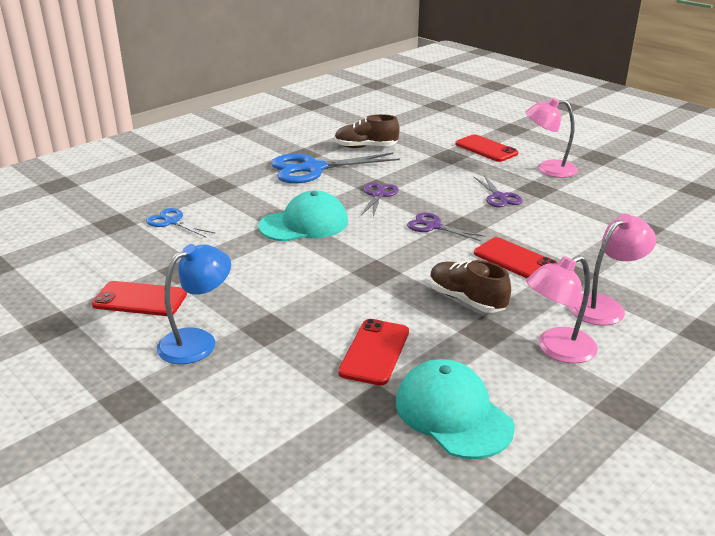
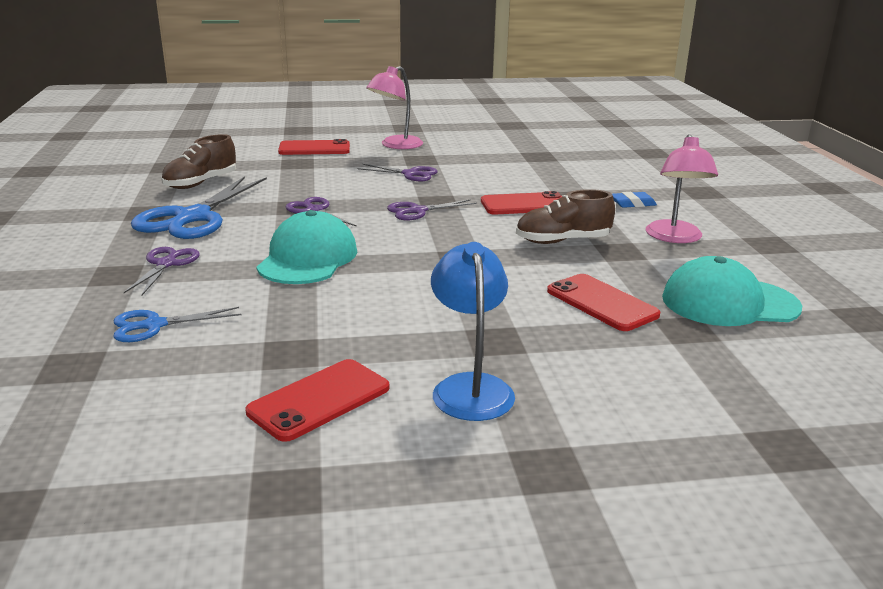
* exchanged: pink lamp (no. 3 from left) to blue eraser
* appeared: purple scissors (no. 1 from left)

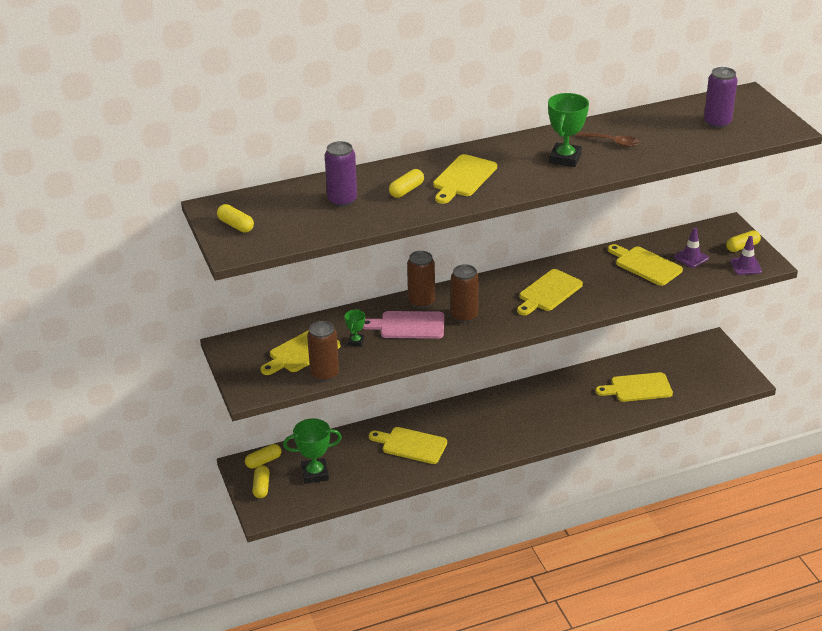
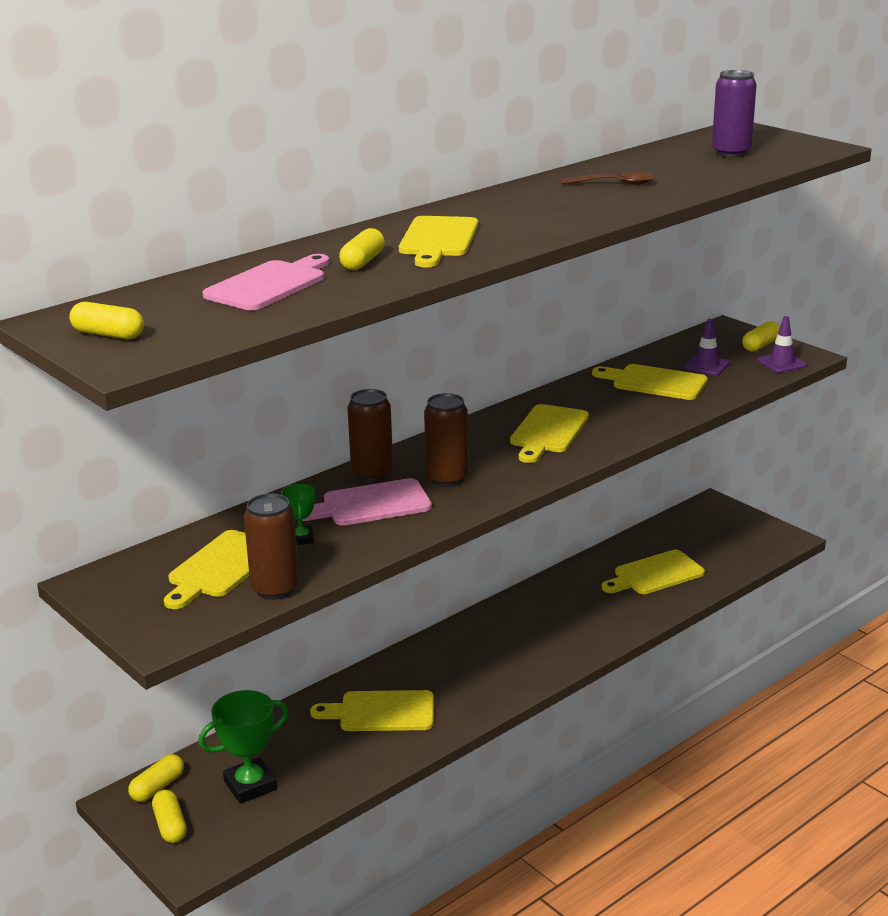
* missing: green trophy (no. 3 from left)
* exchanged: purple can (no. 1 from left) to pink cutting board (no. 1 from left)

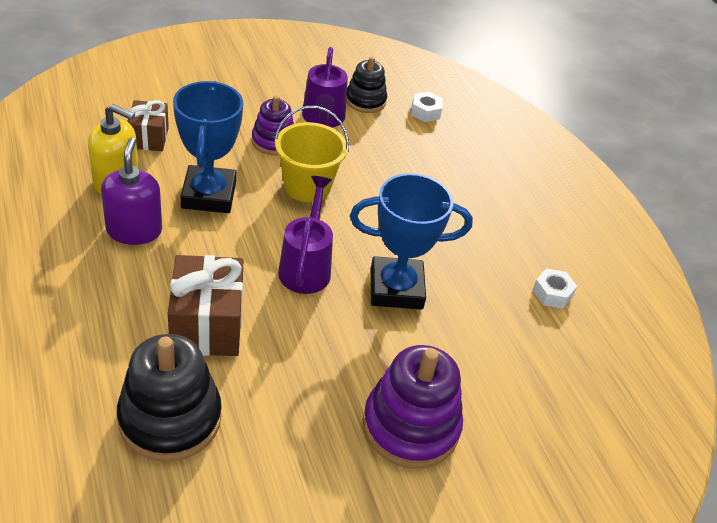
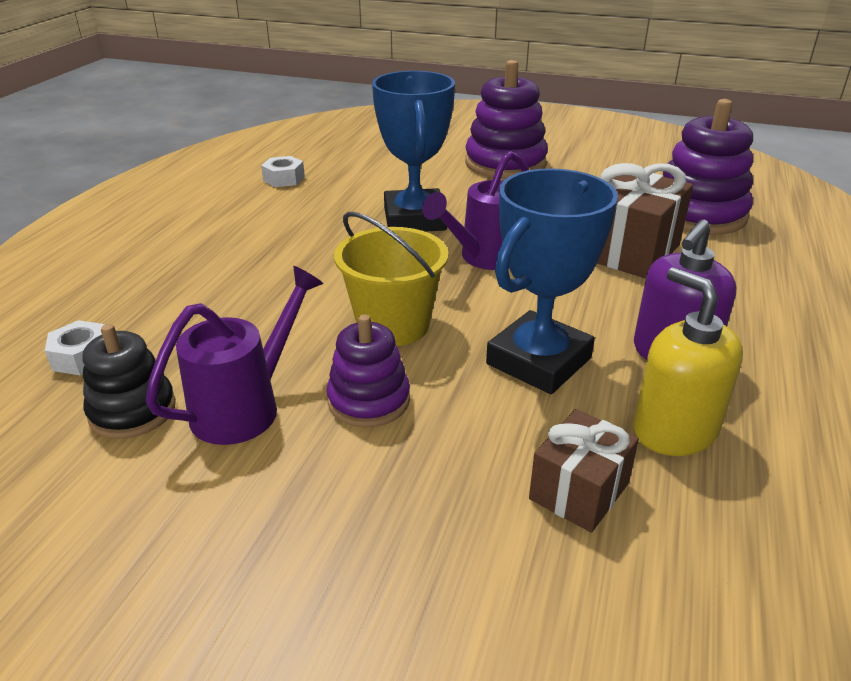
* spun: blue trophy (no. 2 from left in the first image) 45 degrees clockwise
* colour: black stacking toy (no. 1 from left) to purple stacking toy (no. 3 from left)

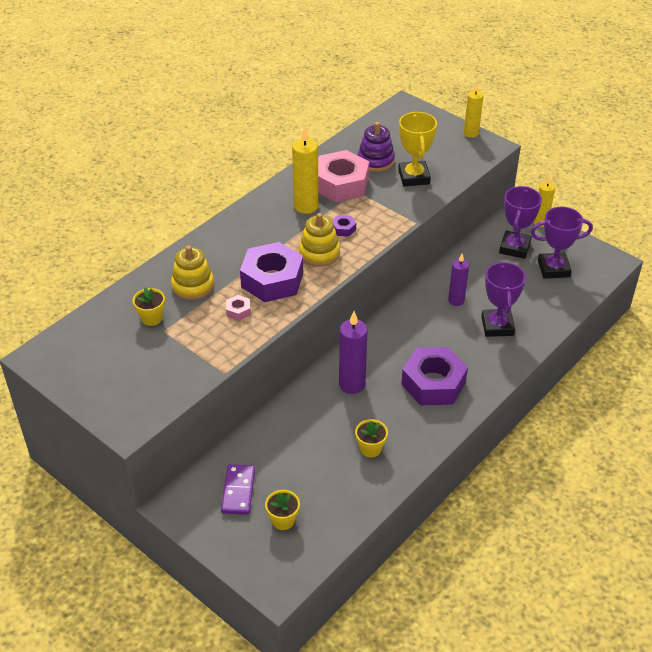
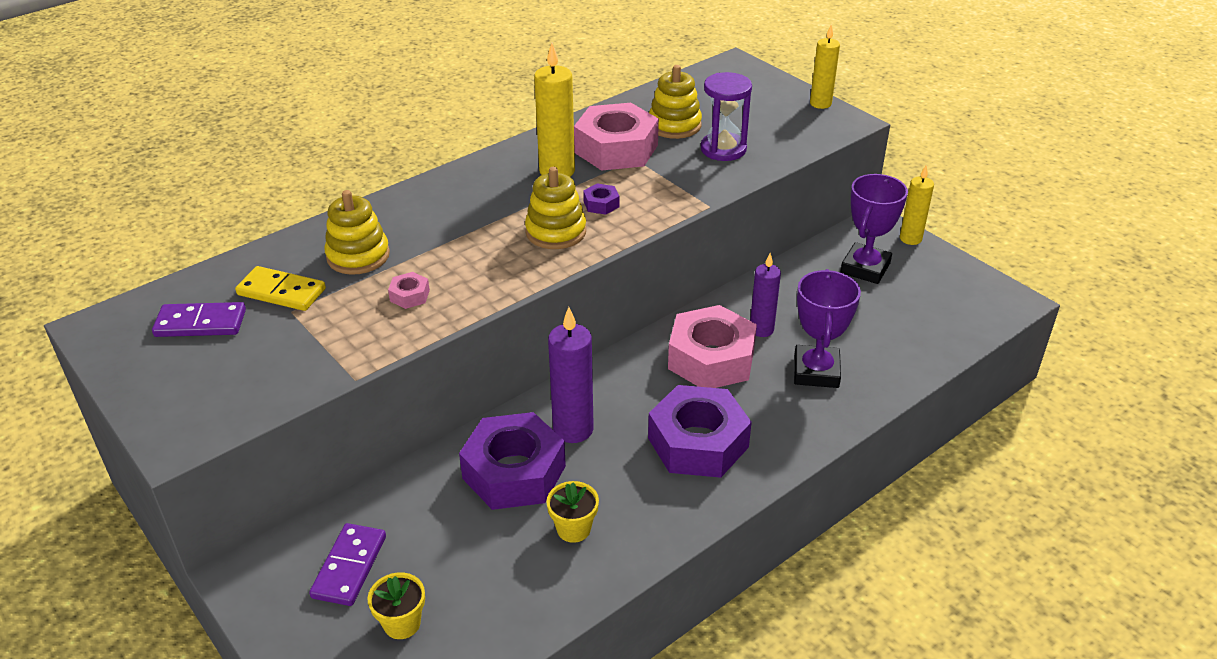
* exchanged: yellow trophy to purple hourglass
* colour: purple stacking toy to yellow stacking toy (no. 3 from left)
* missing: purple trophy (no. 3 from left)
* relocated: purple nut (no. 1 from left)
* exchanged: yellow flower pot (no. 1 from left) to yellow domino
* appeared: purple domino (no. 1 from left)
* appeared: pink nut (no. 3 from left)

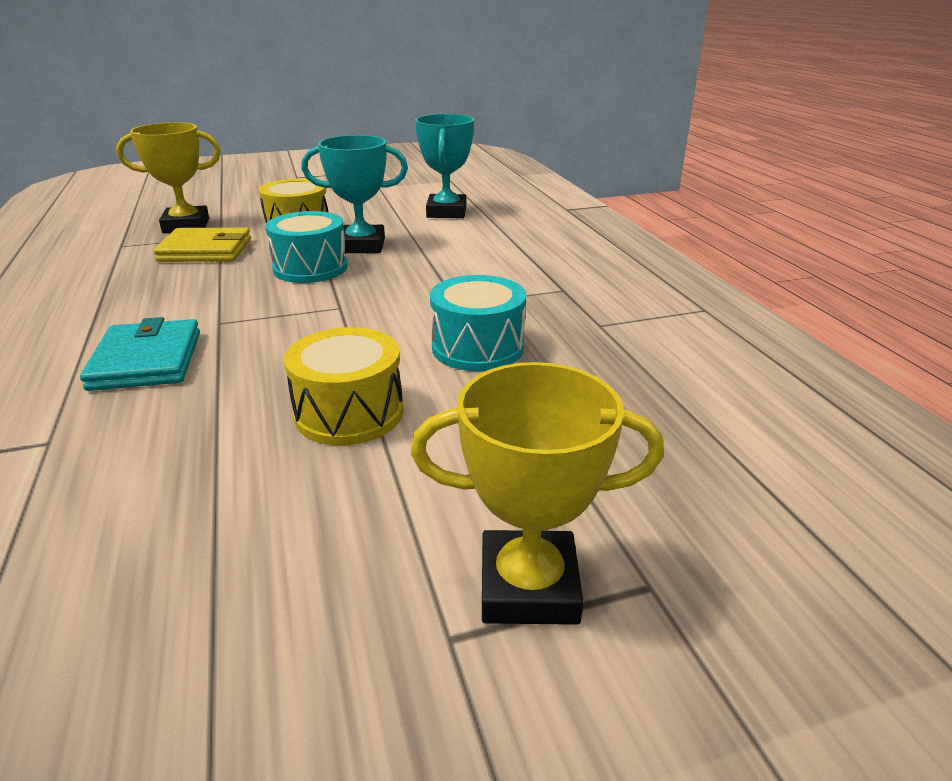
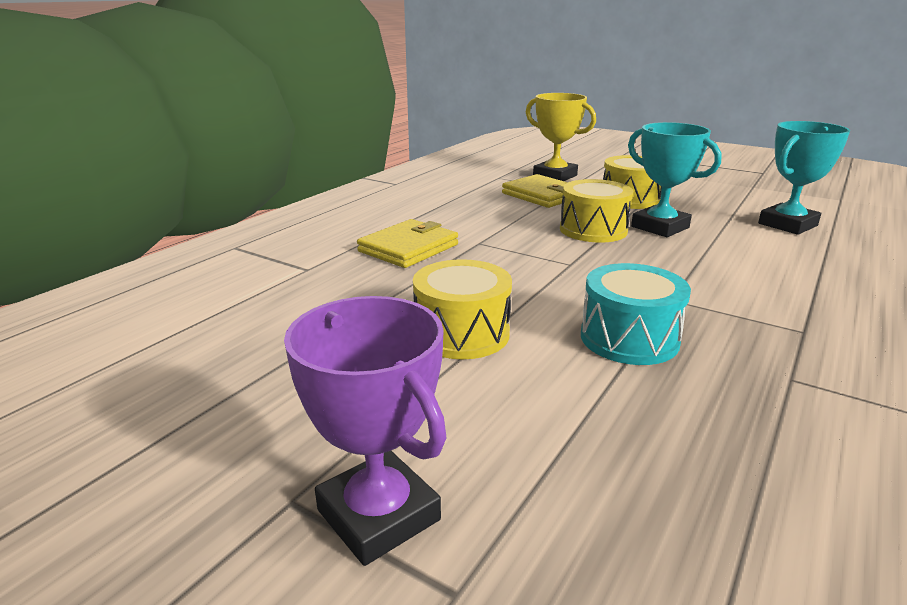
* colour: turquoise drum (no. 1 from left) to yellow drum (no. 2 from left)
* colour: turquoise wallet to yellow wallet (no. 1 from left)
* colour: yellow trophy (no. 2 from left) to purple trophy

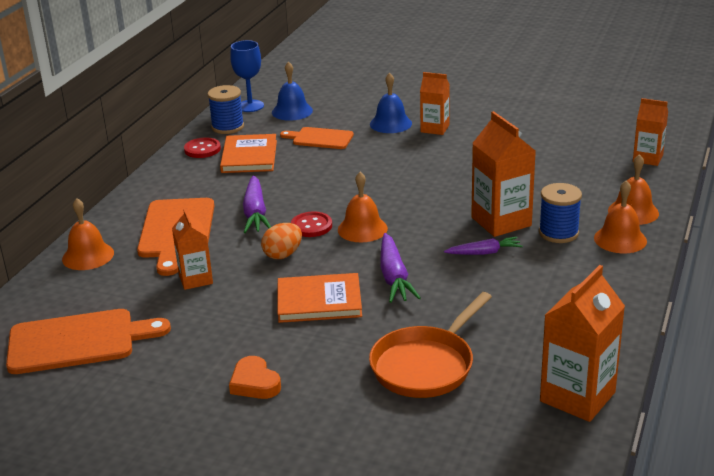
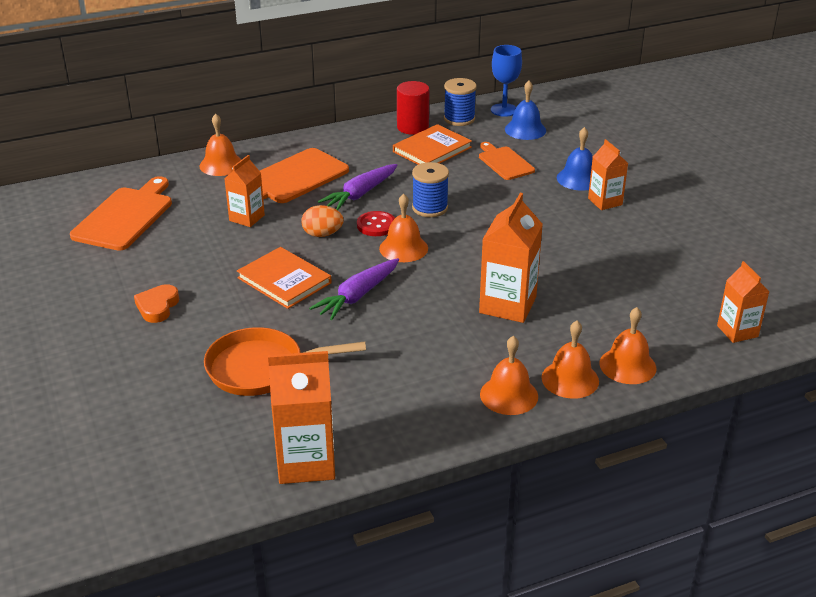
* exchanged: red button (no. 1 from left) to red cylinder
* relocated: blue spool (no. 2 from left in the first image) to blue spool (no. 1 from left)
* missing: purple carrot (no. 3 from left)
* spun: orange cutting board (no. 1 from left) 105 degrees counterclockwise
* appeared: orange bell (no. 3 from left)

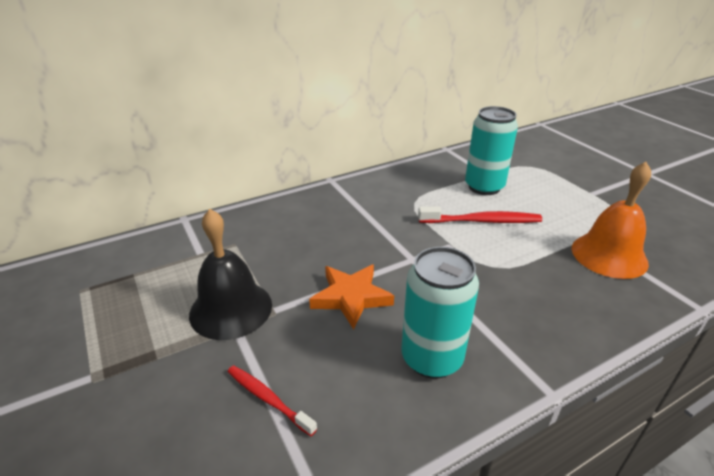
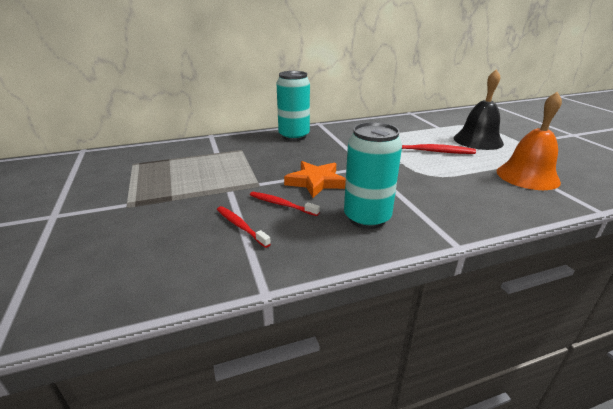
* relocated: turquoise can (no. 2 from left in the first image) to turquoise can (no. 1 from left)
* relocated: black bell
* appeared: red toothbrush (no. 2 from left)

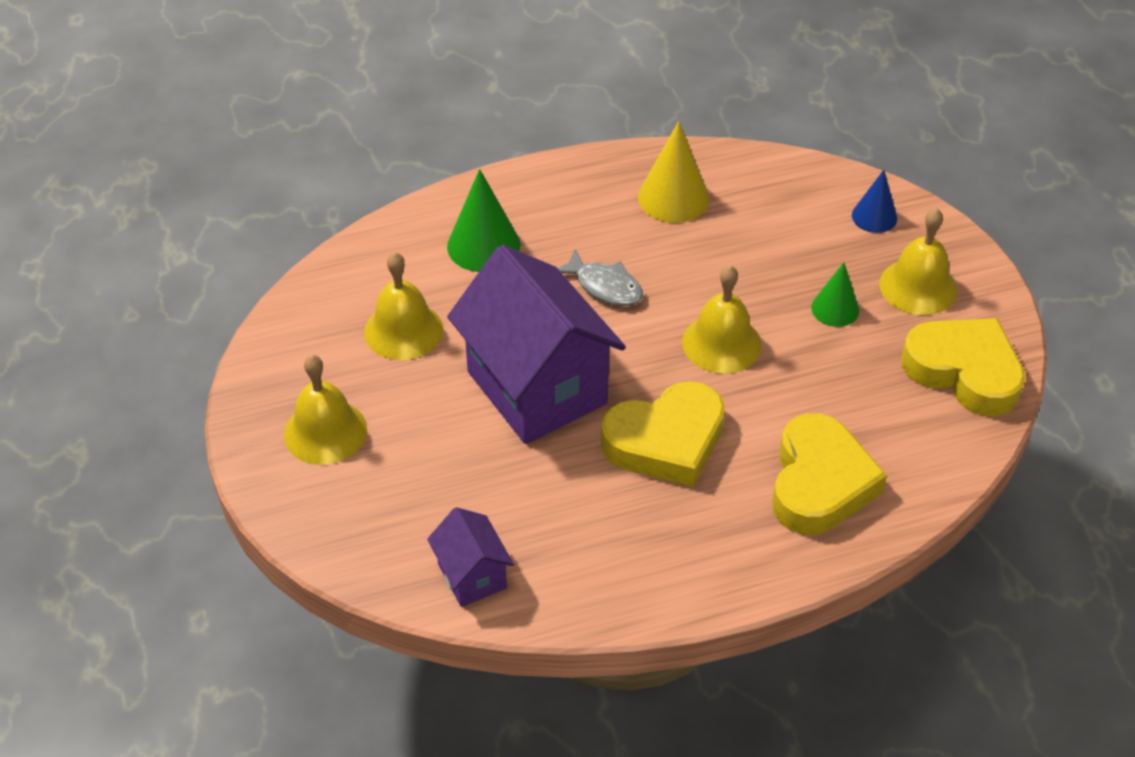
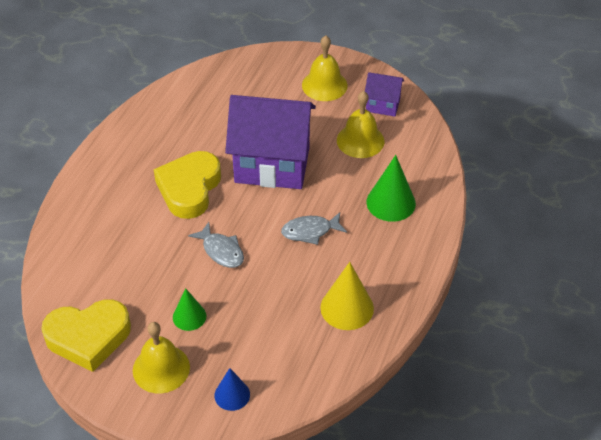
* exchanged: yellow bell (no. 3 from left) to grey fish (no. 1 from left)
* missing: yellow heart (no. 2 from left)
* relocated: purple house (no. 1 from left in the first image) to purple house (no. 2 from left)

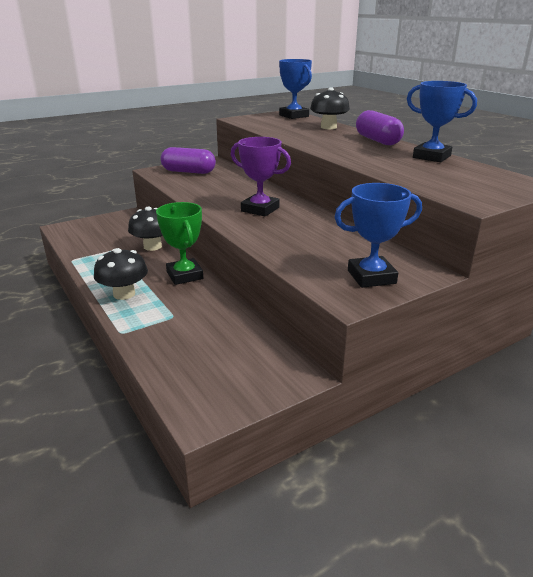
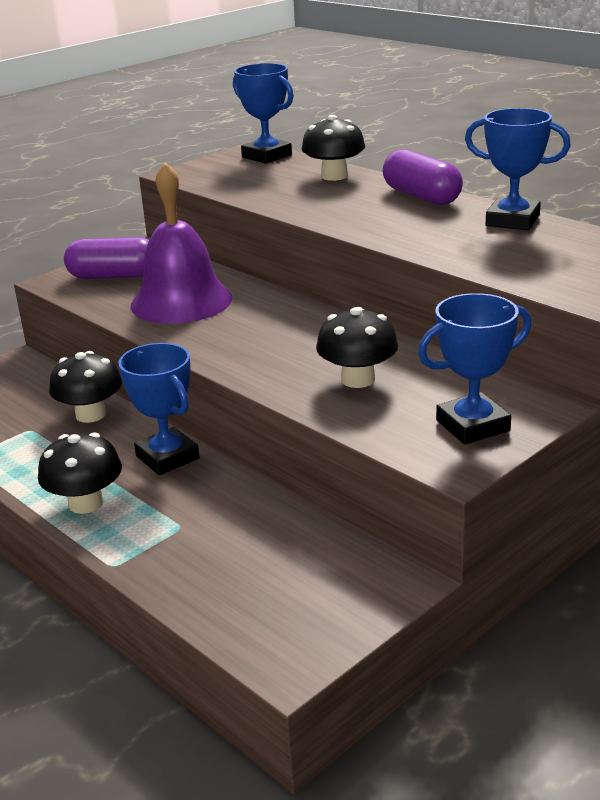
* missing: purple trophy
* colour: green trophy to blue trophy (no. 1 from left)
* appeared: purple bell
* appeared: black mushroom (no. 4 from left)

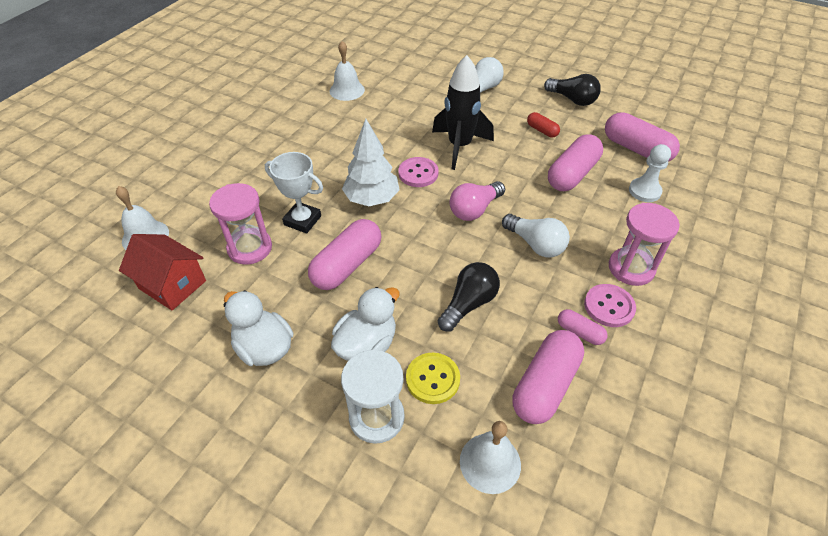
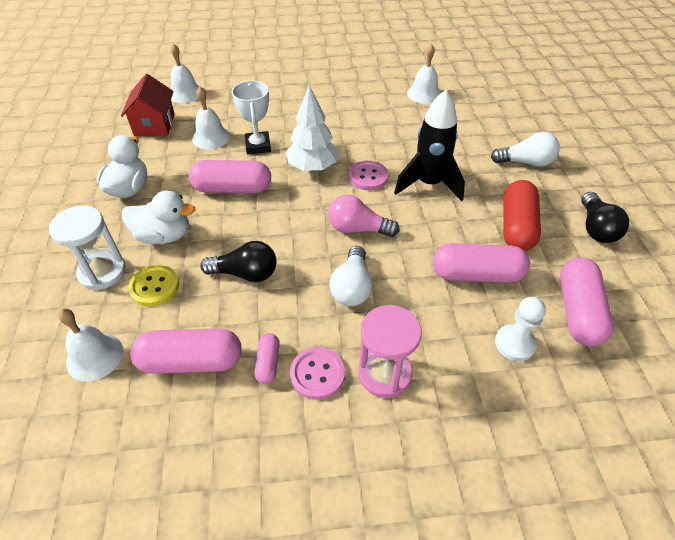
* size: red capsule x1.97
* exchanged: pink hourglass (no. 1 from left) to white bell (no. 3 from left)

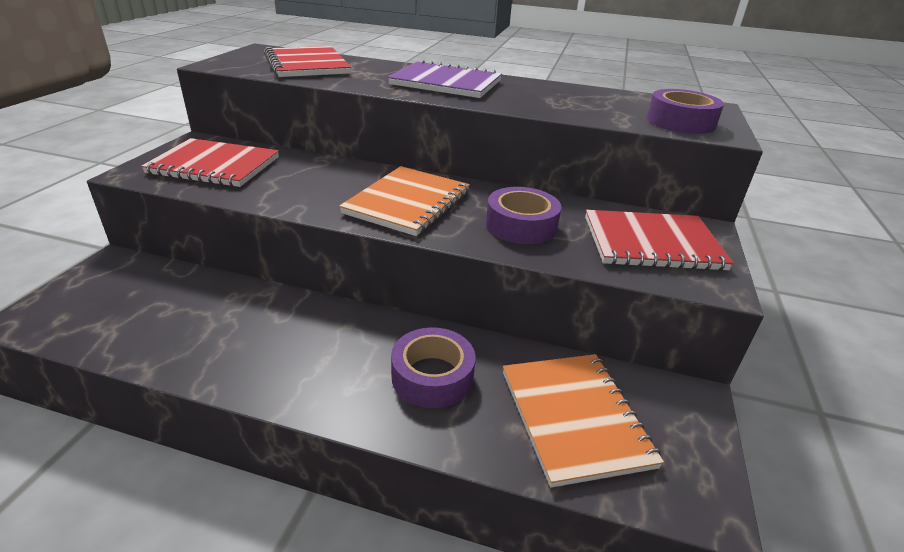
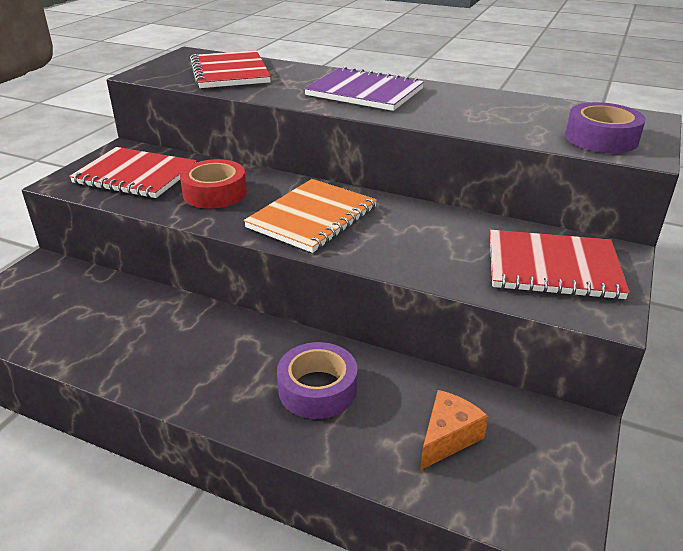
* missing: purple tape (no. 2 from left)
* exchanged: orange notebook (no. 2 from left) to orange cheese
* appeared: red tape

